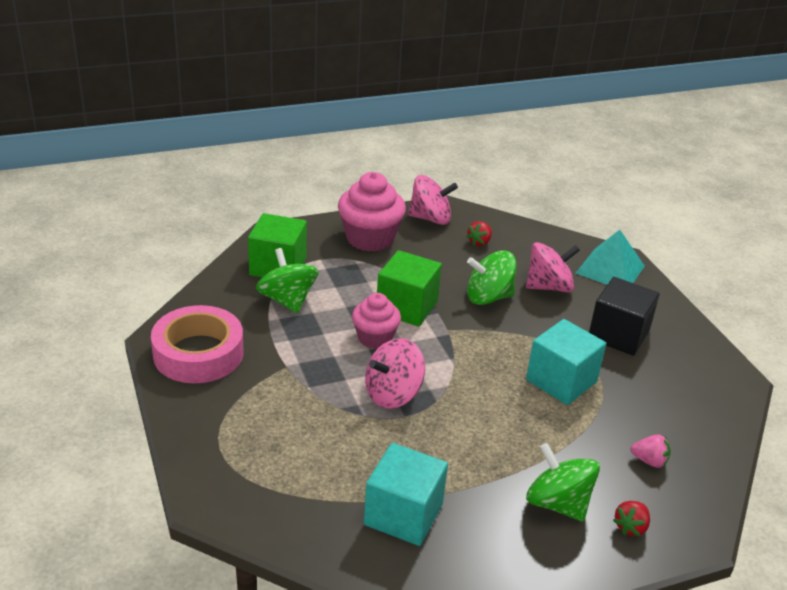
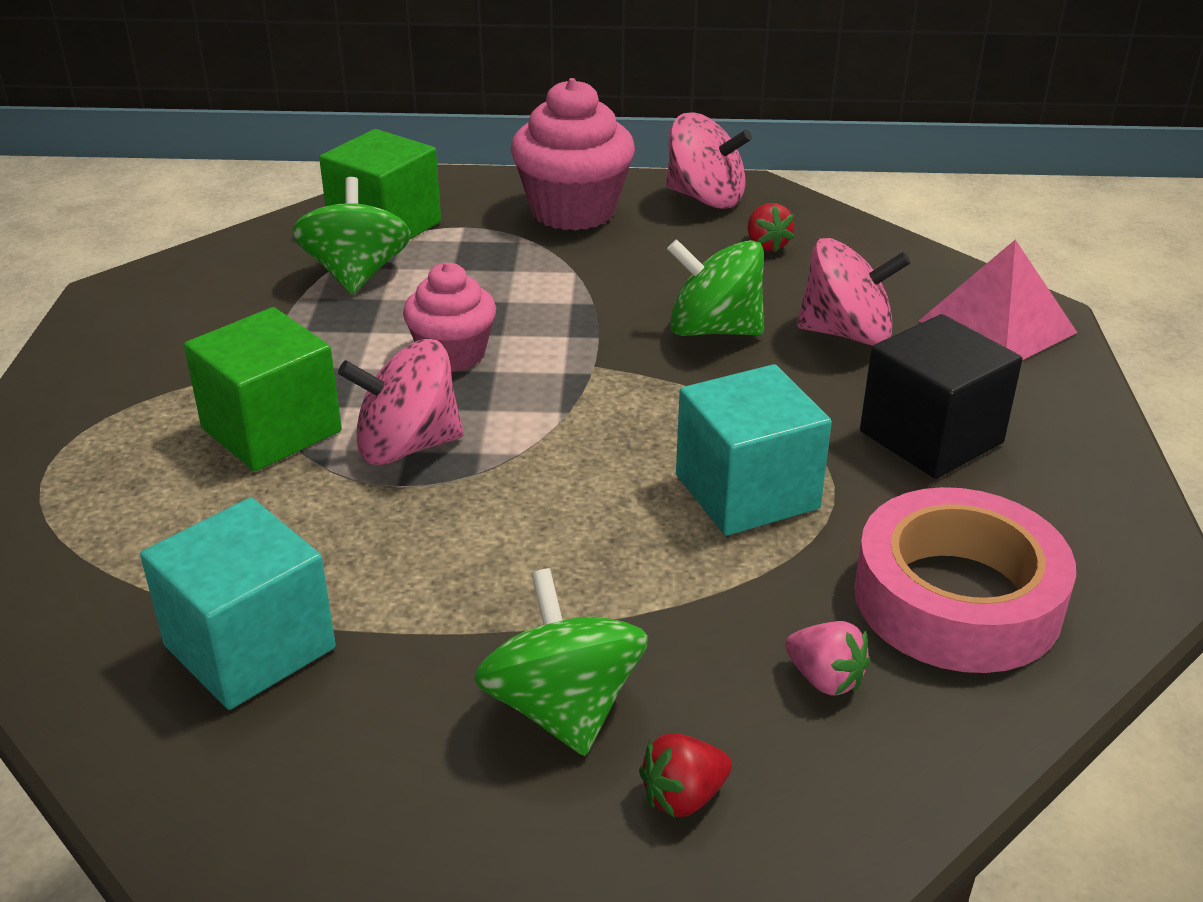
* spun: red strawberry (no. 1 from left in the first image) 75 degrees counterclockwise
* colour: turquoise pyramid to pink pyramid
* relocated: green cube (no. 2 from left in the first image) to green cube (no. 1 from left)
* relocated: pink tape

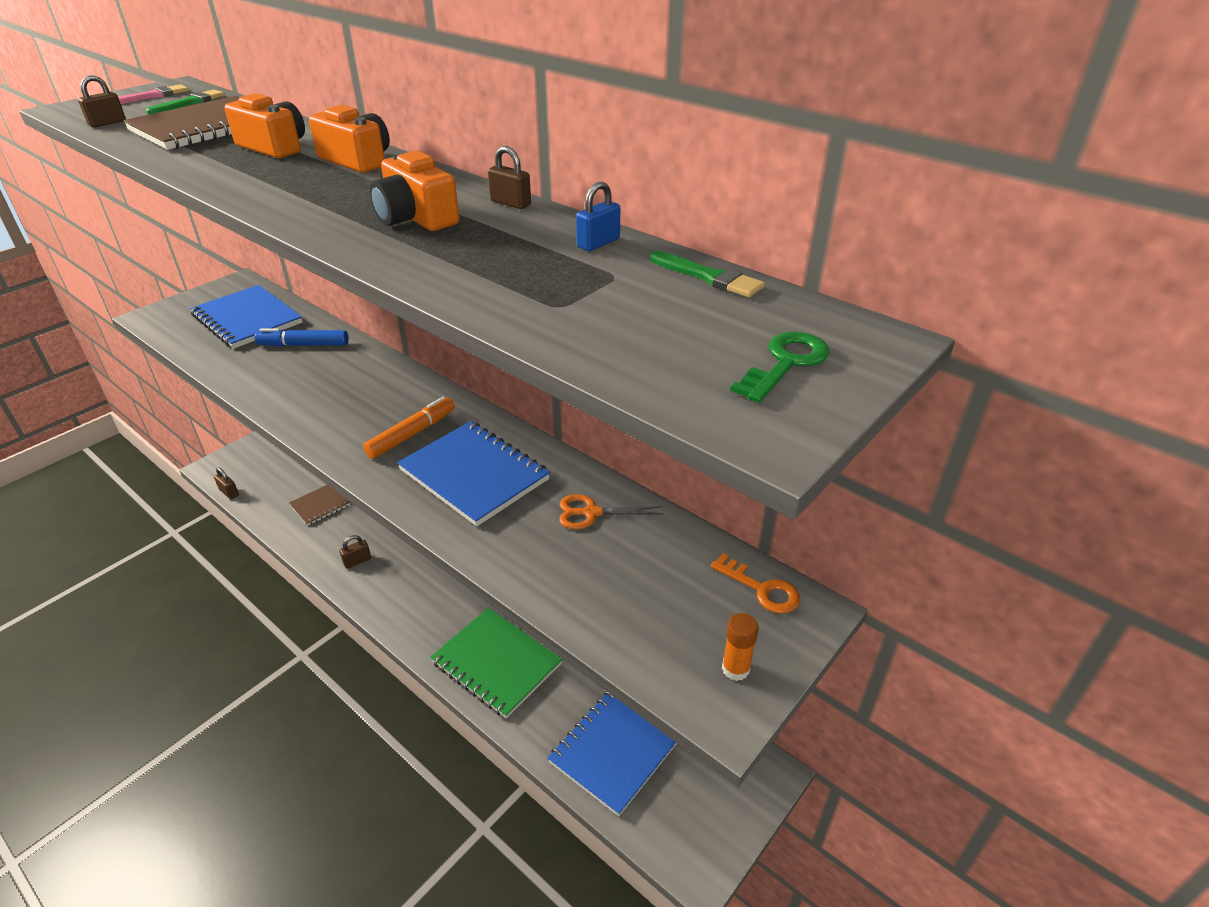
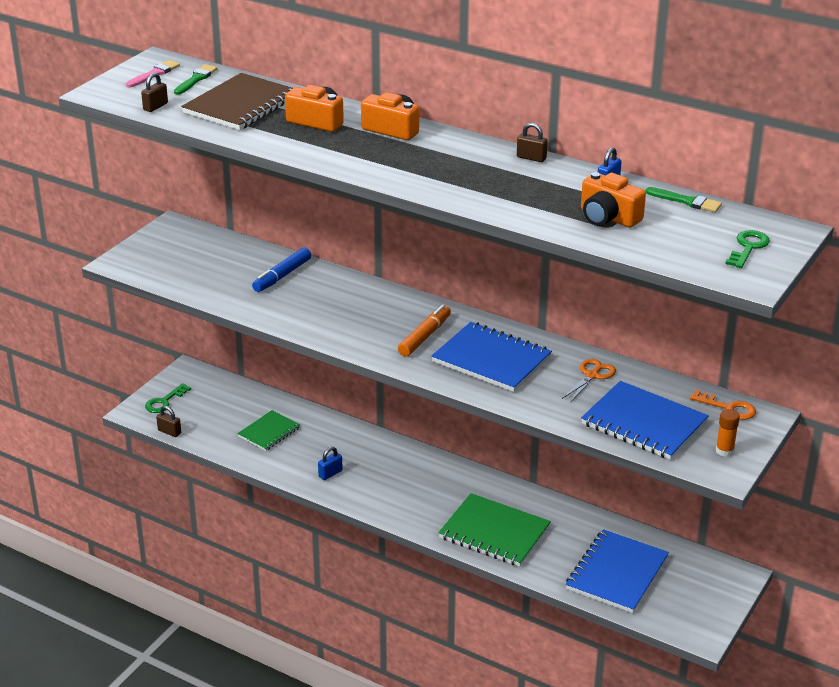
* relocated: orange camera (no. 3 from left)
* relocated: blue notebook (no. 1 from left in the first image) to blue notebook (no. 3 from left)
* spun: blue marker 45 degrees counterclockwise
* colour: brown notebook (no. 2 from left) to green notebook (no. 1 from left)
* spun: orange scissors 135 degrees clockwise
* colour: brown padlock (no. 3 from left) to blue padlock (no. 1 from left)
* appeared: green key (no. 1 from left)

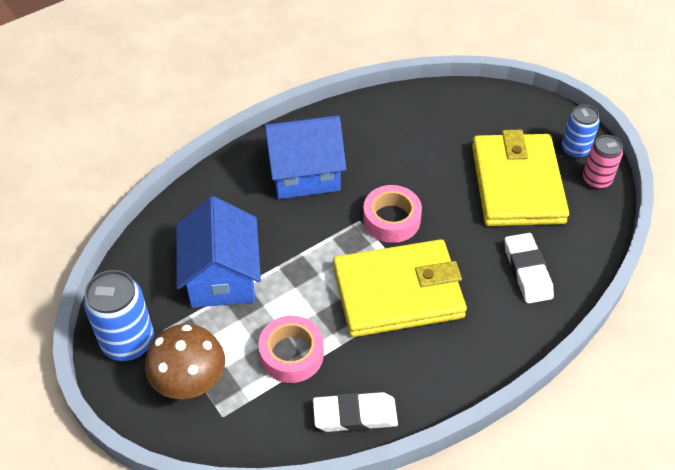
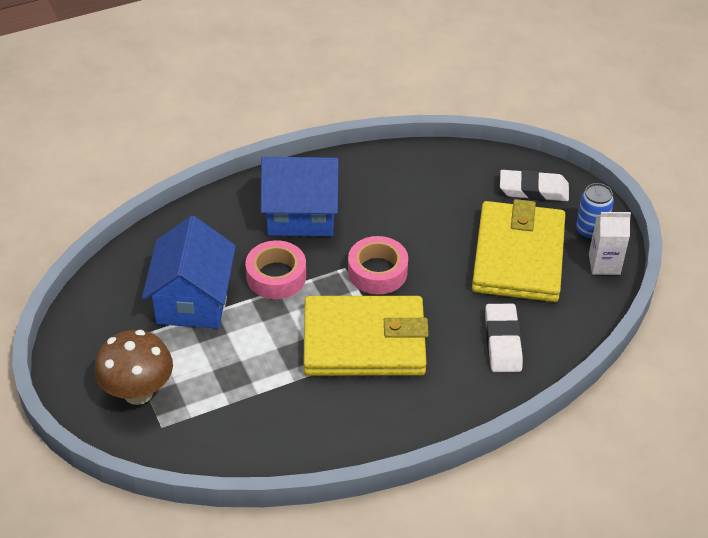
* exchanged: pink can to white carton
* missing: blue can (no. 1 from left)
* relocated: pink tape (no. 1 from left)
* relocated: white eraser (no. 1 from left in the first image) to white eraser (no. 2 from left)

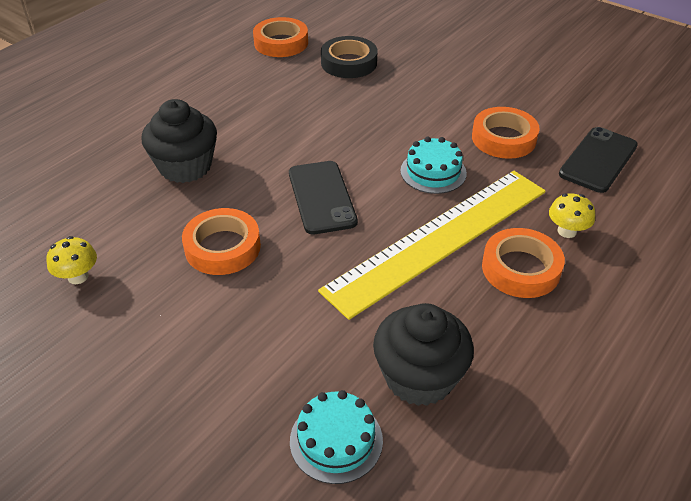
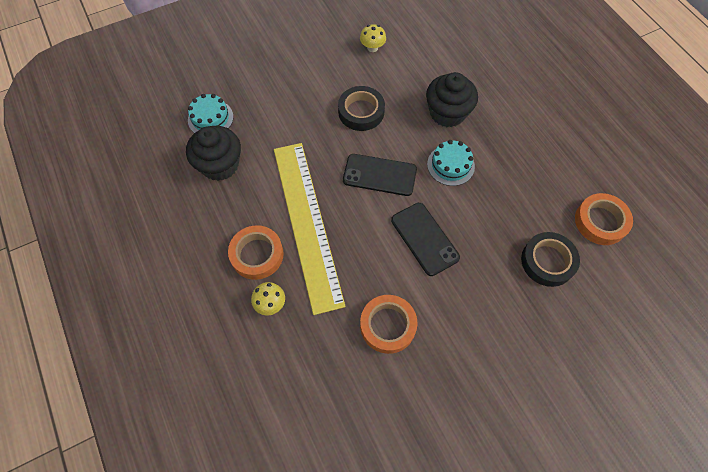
* relocated: black phone (no. 2 from left)
* relocated: turquoise cake (no. 2 from left)
* colour: orange tape (no. 1 from left) to black tape (no. 1 from left)

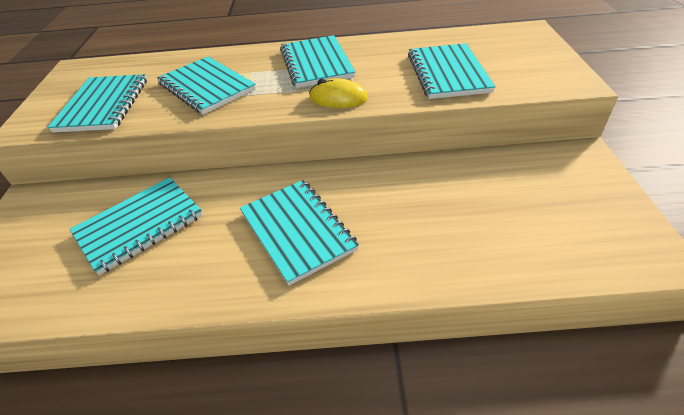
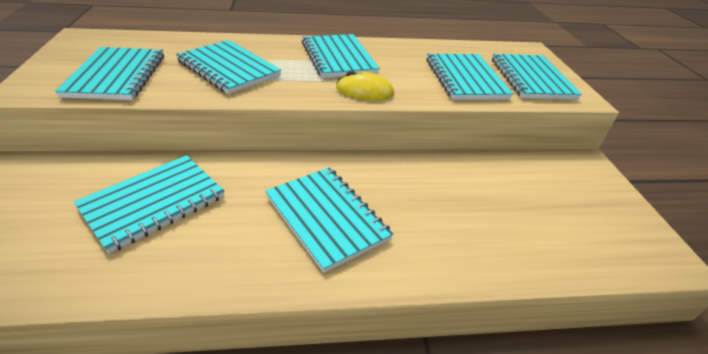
* appeared: turquoise notebook (no. 7 from left)

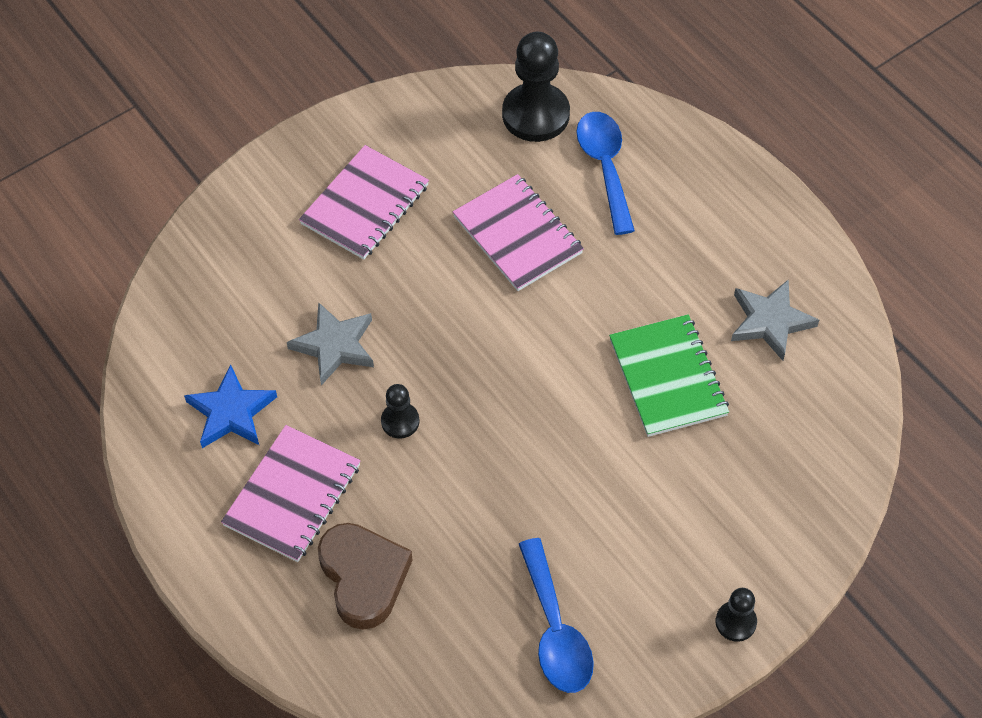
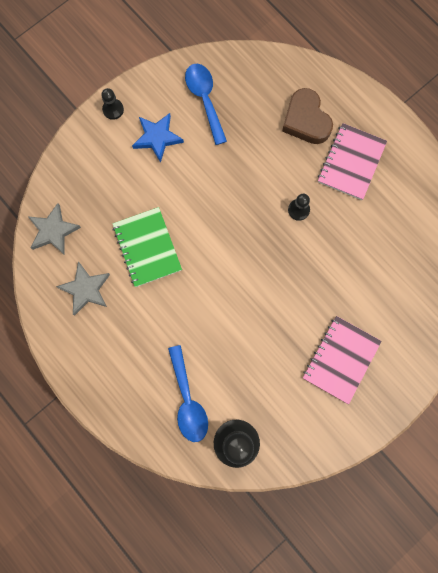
* missing: pink notebook (no. 3 from left)
* relocated: grey star (no. 1 from left)
* relocated: blue star

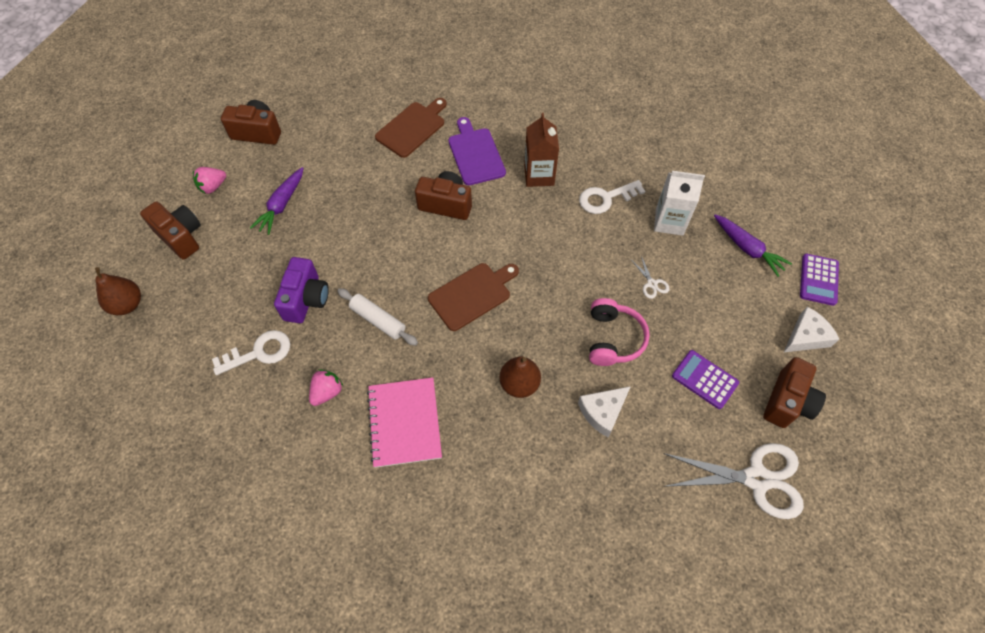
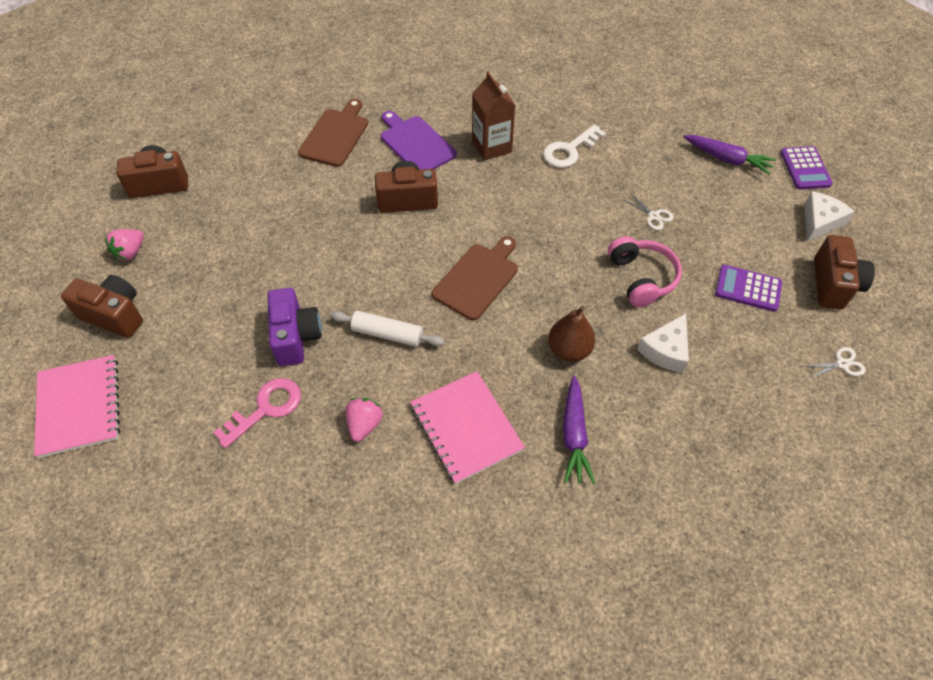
* relocated: purple carrot (no. 1 from left)
* missing: white carton
* exchanged: brown pear (no. 1 from left) to pink notebook (no. 1 from left)
* colour: white key (no. 1 from left) to pink key
* size: white scissors (no. 2 from left) x0.42

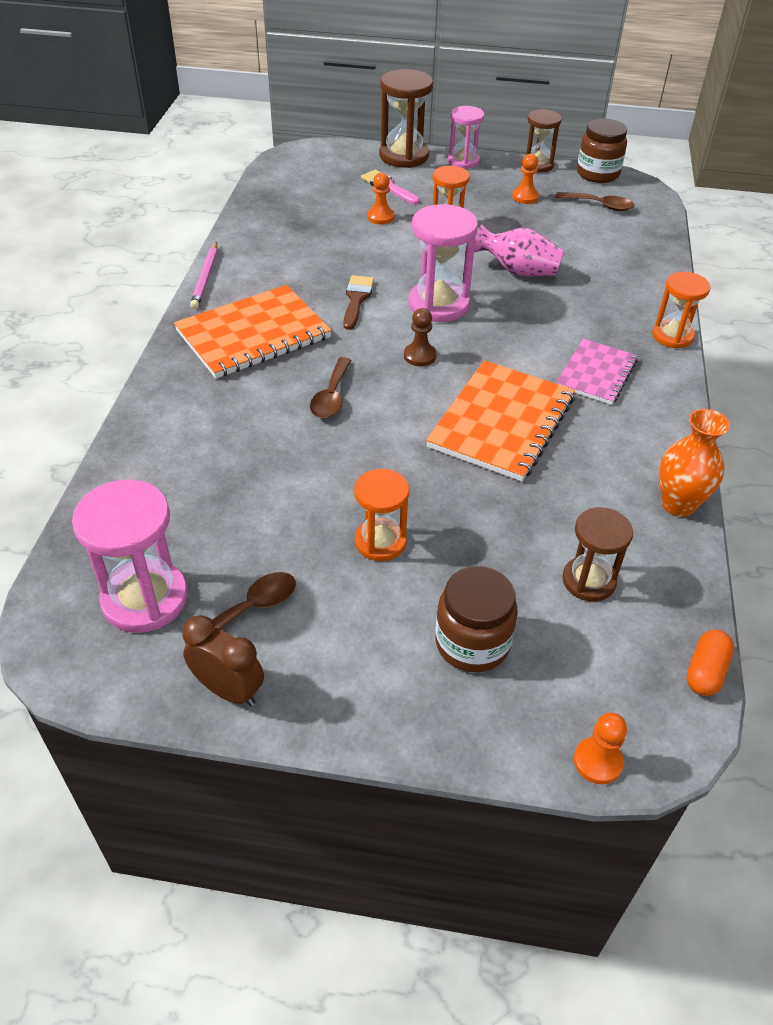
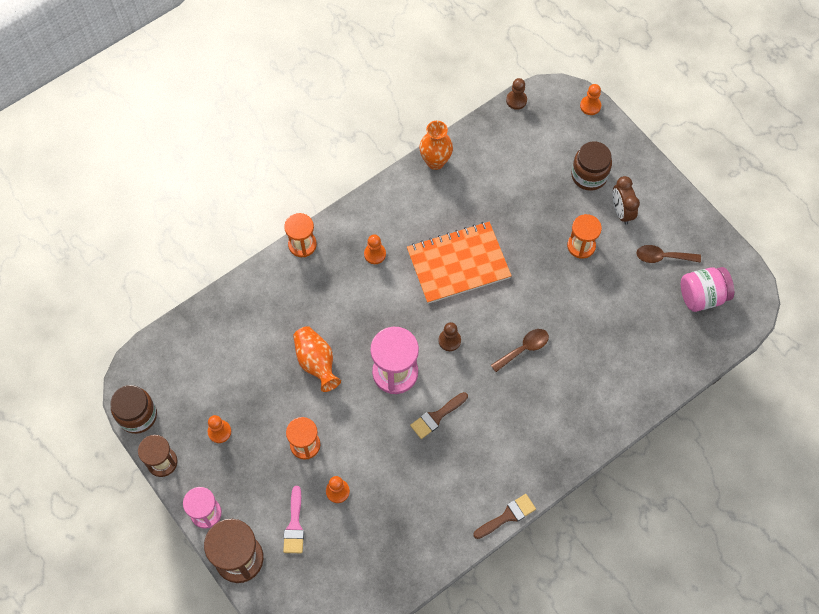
* missing: brown spoon (no. 3 from left)
* colour: pink vase to orange vase (no. 1 from left)
* exchanged: pink pencil to brown brush (no. 2 from left)
* missing: orange notebook (no. 1 from left)
* exchanged: pink notebook to orange pawn (no. 3 from left)
* exchanged: pink hourglass (no. 1 from left) to pink jar
* missing: brown hourglass (no. 3 from left)
* relocated: brown clock
* exchanged: orange capsule to brown pawn (no. 2 from left)

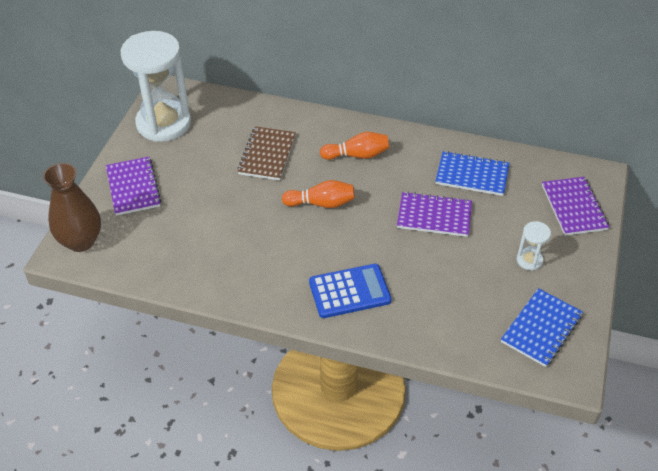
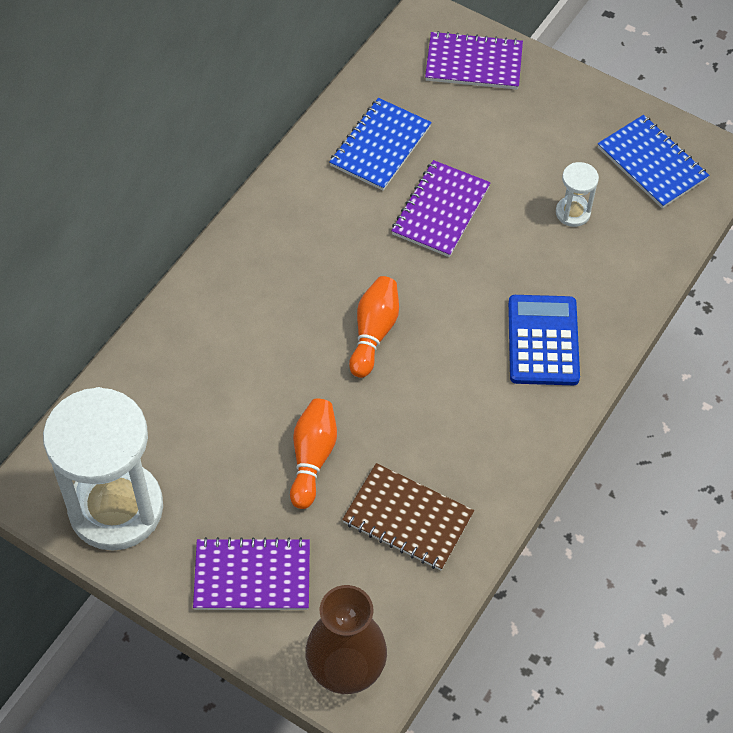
* relocated: brown notebook
* relocated: orange bowling pin (no. 2 from left in the first image) to orange bowling pin (no. 1 from left)
* relocated: white hourglass (no. 2 from left)

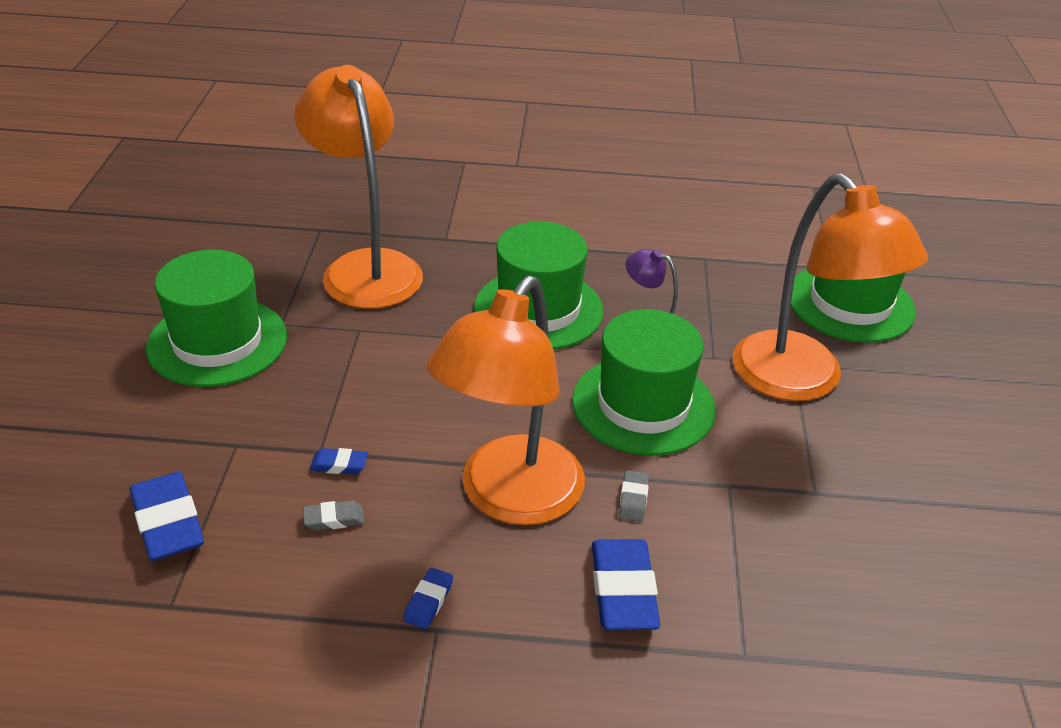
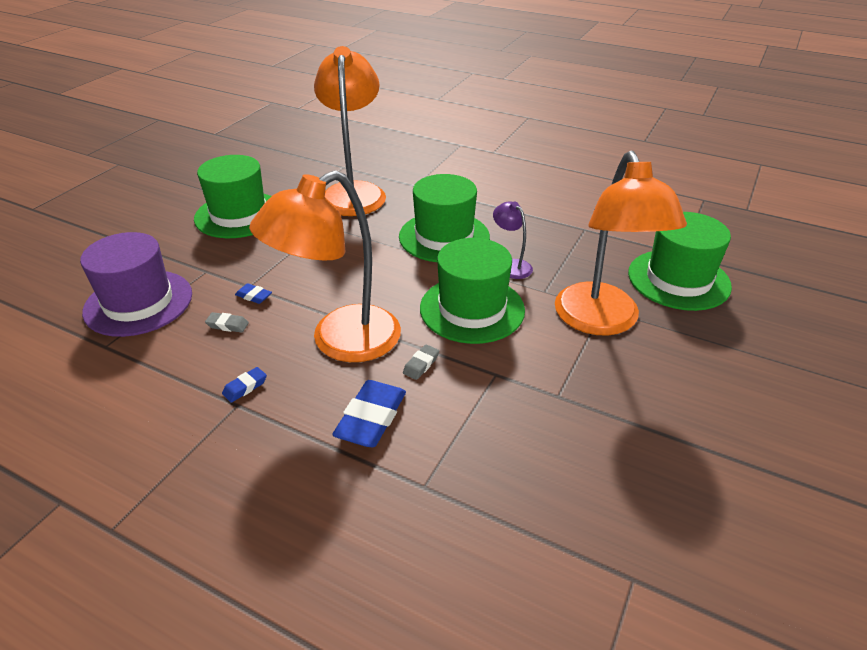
* exchanged: blue eraser (no. 1 from left) to purple hat

